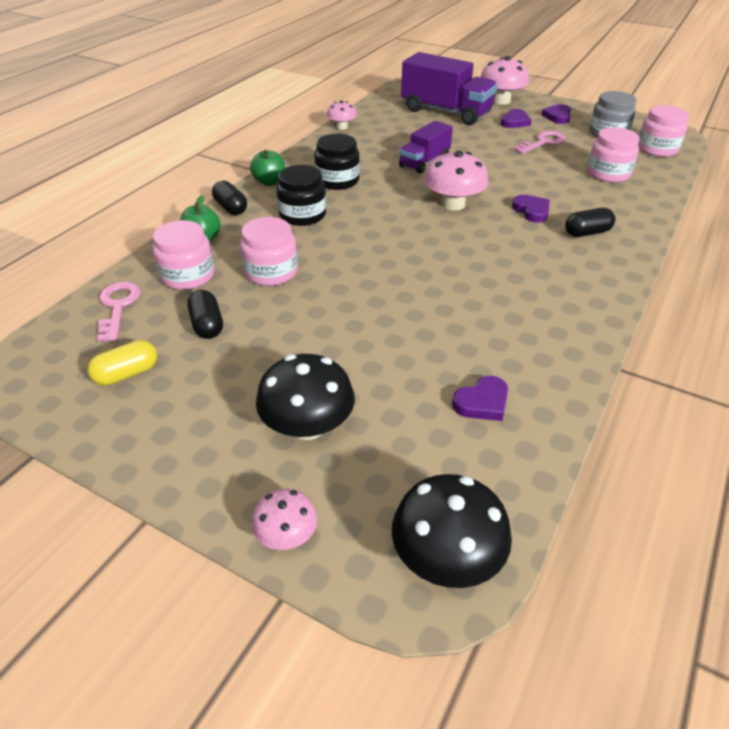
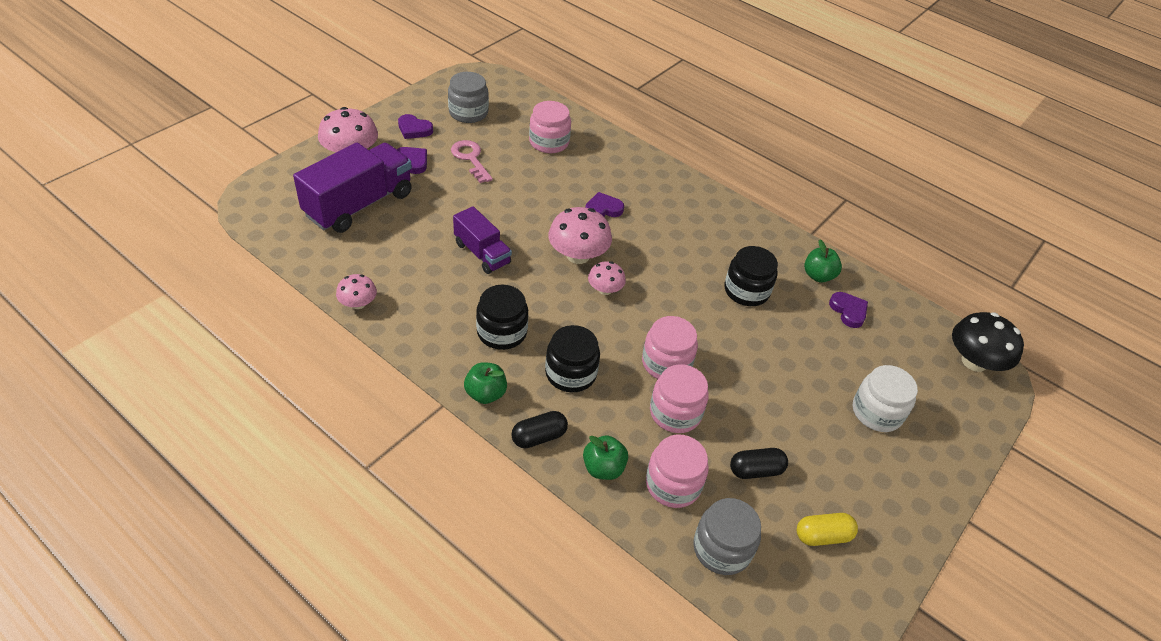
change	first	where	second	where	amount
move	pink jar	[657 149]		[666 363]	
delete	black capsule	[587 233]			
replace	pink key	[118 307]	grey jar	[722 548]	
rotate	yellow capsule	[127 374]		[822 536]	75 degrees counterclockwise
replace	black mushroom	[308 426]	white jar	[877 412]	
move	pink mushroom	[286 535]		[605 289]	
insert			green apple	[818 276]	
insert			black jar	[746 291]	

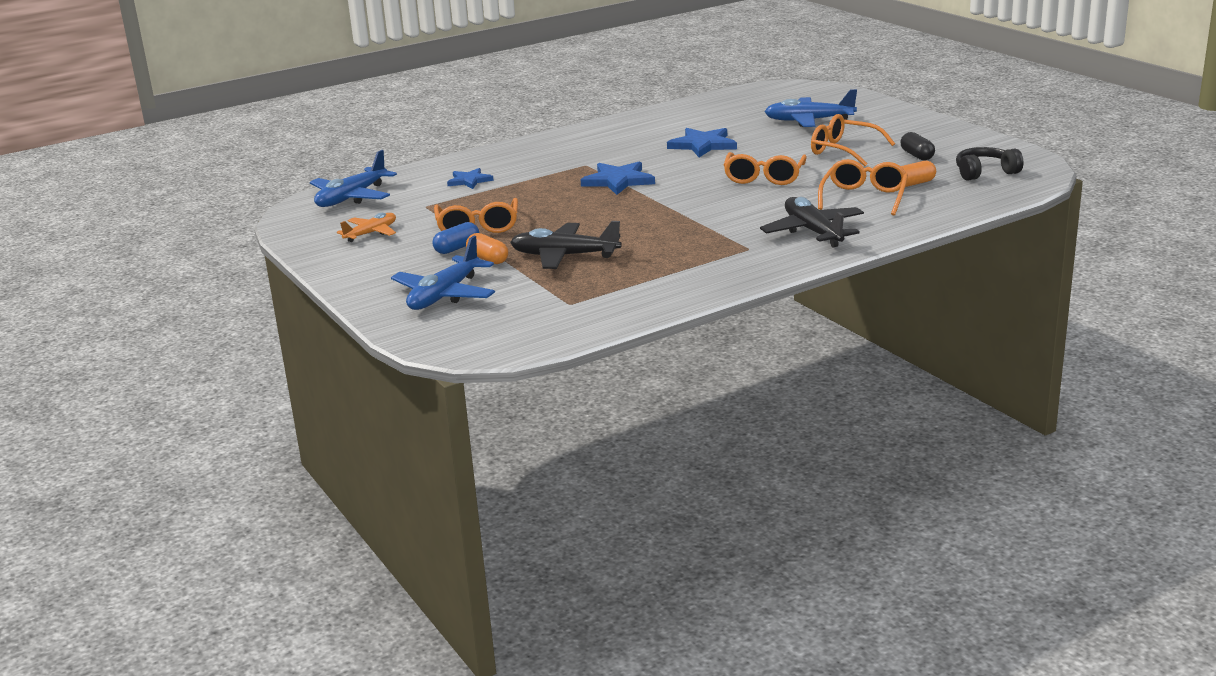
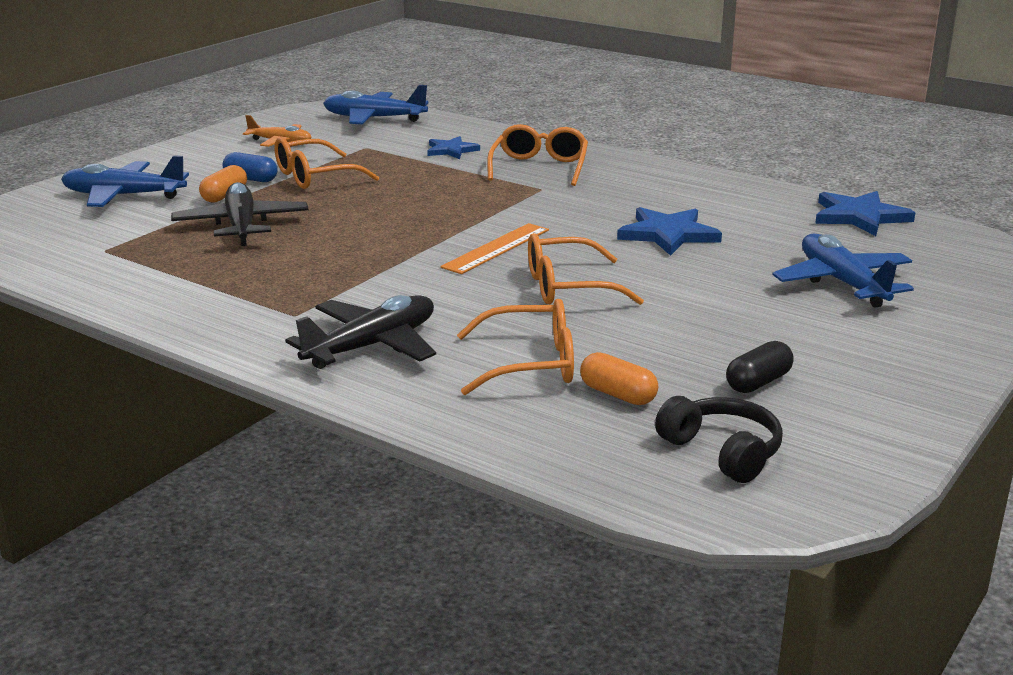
change	first	where	second	where	amount
move	orange glasses	[844 150]		[539 168]	
move	blue star	[618 181]		[860 216]	
insert			orange ruler	[496 248]	

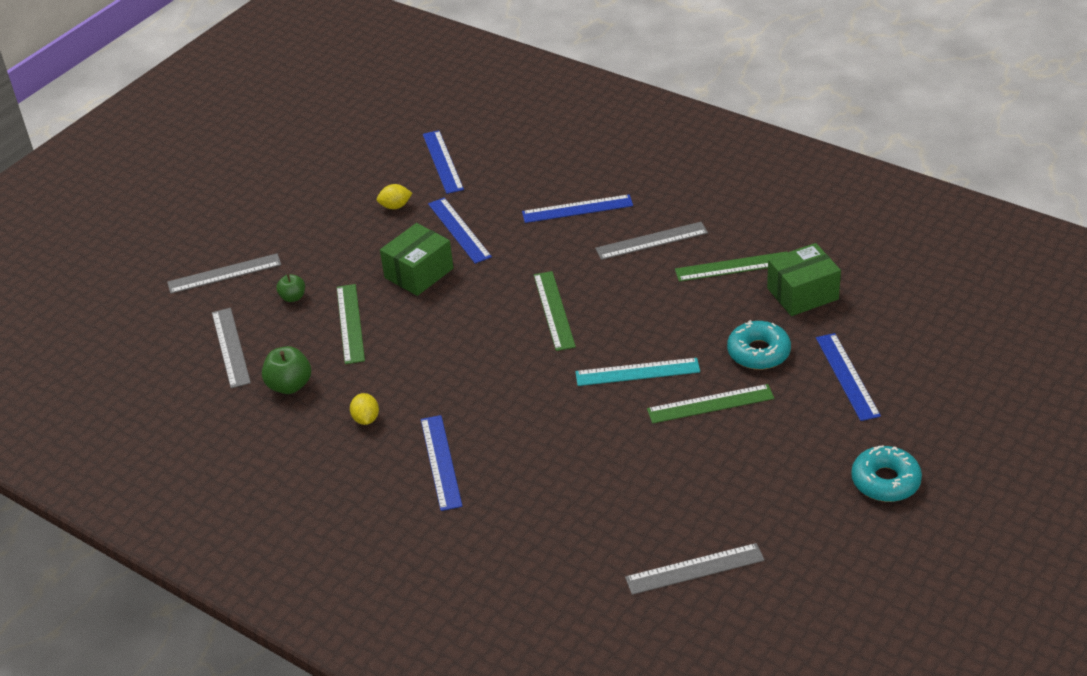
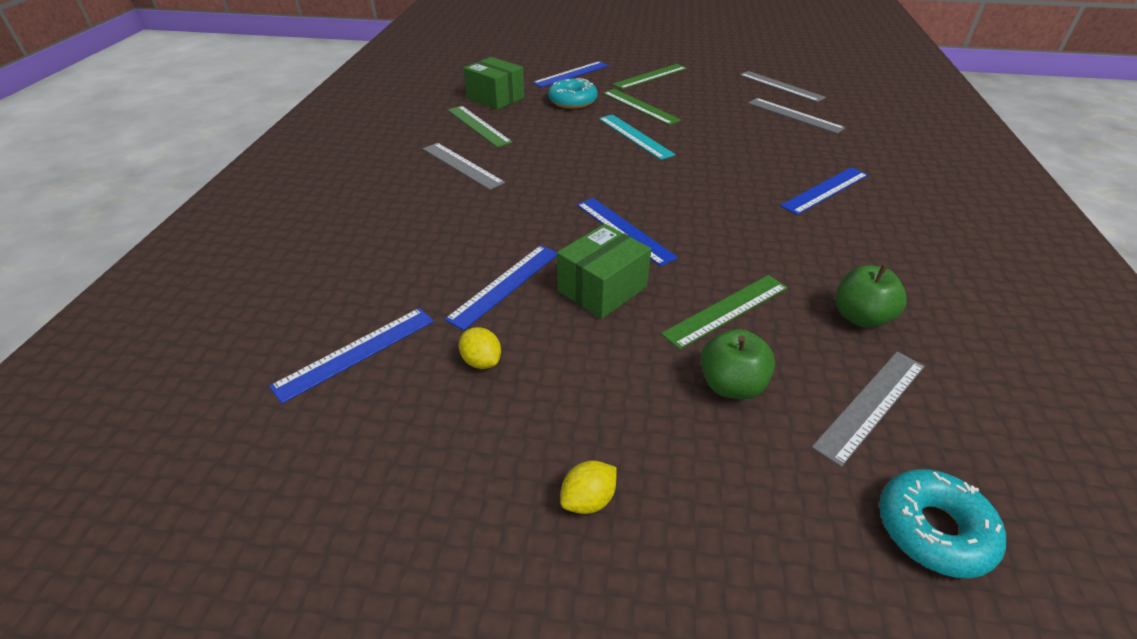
change	first	where	second	where	amount
move	blue ruler	[577 209]		[624 230]	
rotate	green box	[419 273]		[602 289]	60 degrees counterclockwise
move	grey ruler	[224 273]		[794 115]	
move	green ruler	[554 310]		[650 76]	
resize	green apple	[293 297]		[731 385]	x1.61
move	yellow lemon	[366 419]		[588 500]	
move	turquoise donut	[885 481]		[933 529]	

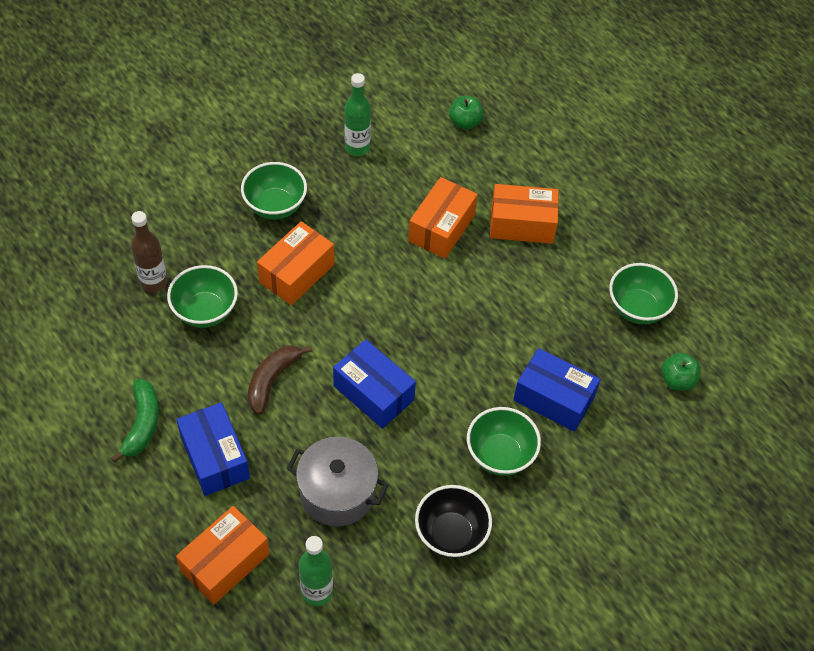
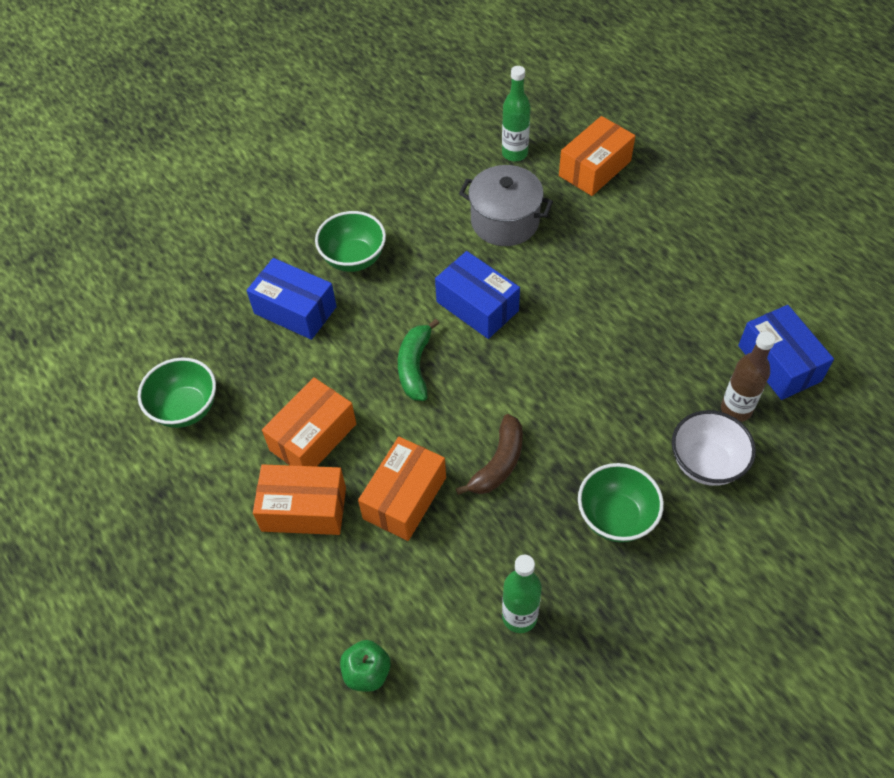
change	first	where	second	where	amount
move	orange box	[296 273]		[313 437]	
delete	green bowl	[205 311]			
move	brown banana	[272 380]		[499 463]	
delete	green apple	[677 380]			
move	green banana	[142 424]		[415 366]	
move	blue box	[215 457]		[779 363]	
delete	black bowl	[451 534]			
insert			white bowl	[706 463]	

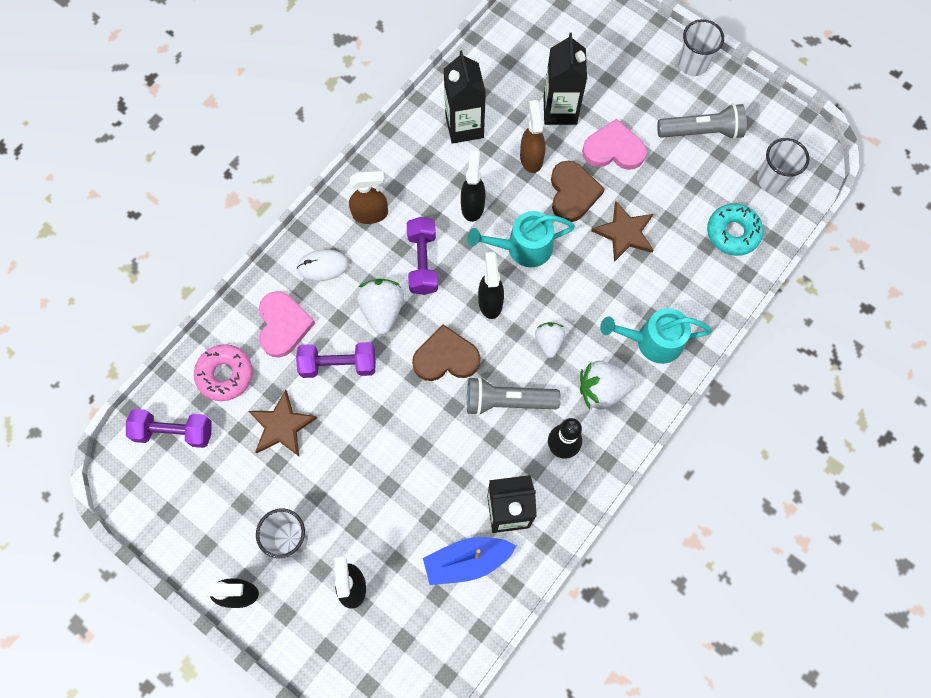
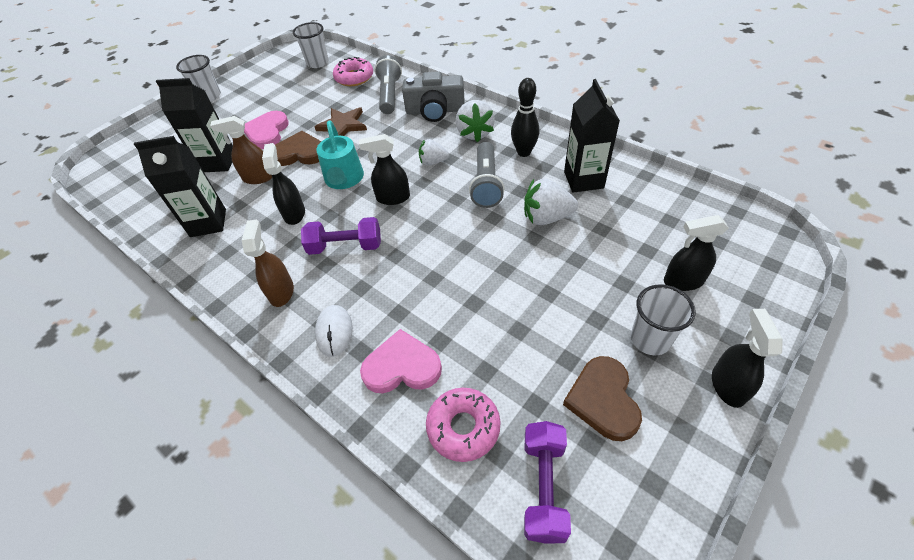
change	first	where	second	where	amount
move	grey flashlight	[701 132]		[389 95]	
rotate	black spray bottle	[472 206]		[294 213]	75 degrees clockwise
recolor	turquoise donut	[732 233]	pink donut	[354 78]	
move	white strawberry	[382 310]		[546 217]	
replace	turquoise watering can	[652 341]	grey camera	[435 110]	
move	brown heart	[446 357]		[603 400]	
delete	purple dumbbell	[338 365]			
delete	brown star	[282 426]			
delete	blue boat	[467 561]			

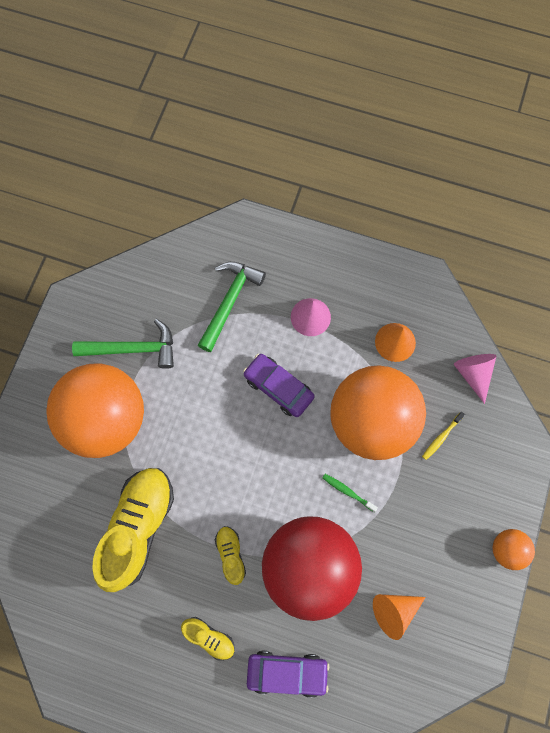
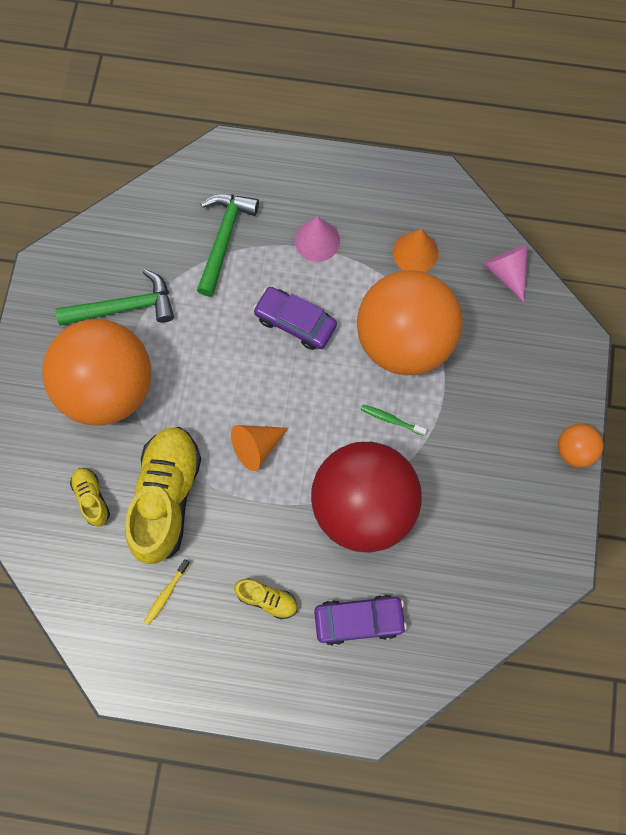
change	first	where	second	where	amount
move	yellow toothbrush	[441 437]		[166 593]	
move	yellow shoe	[231 554]		[92 498]	
move	orange cone	[394 610]		[257 447]	

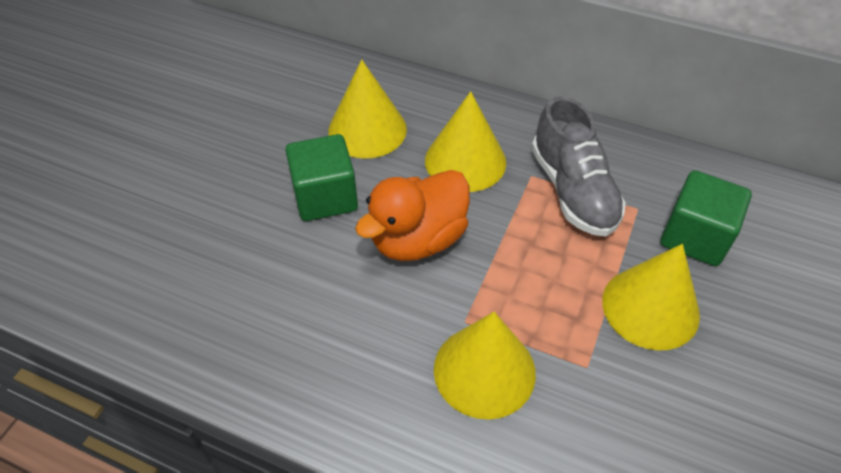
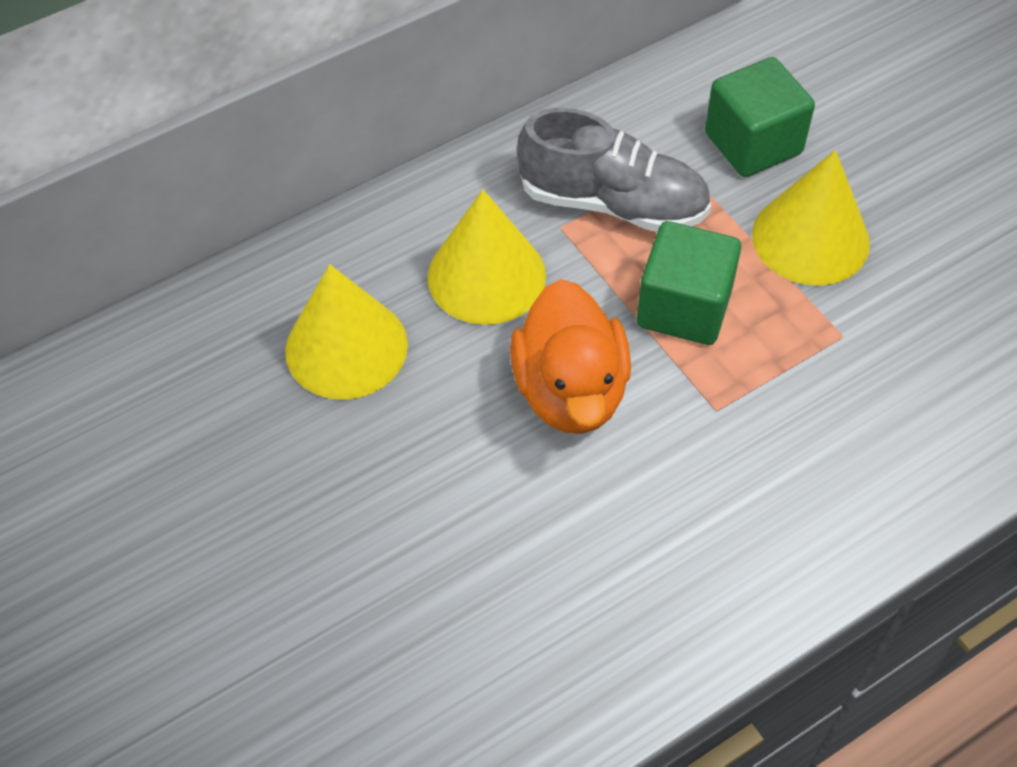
change	first	where	second	where	amount
move	green cube	[325 197]		[684 307]	
delete	yellow cone	[484 370]			

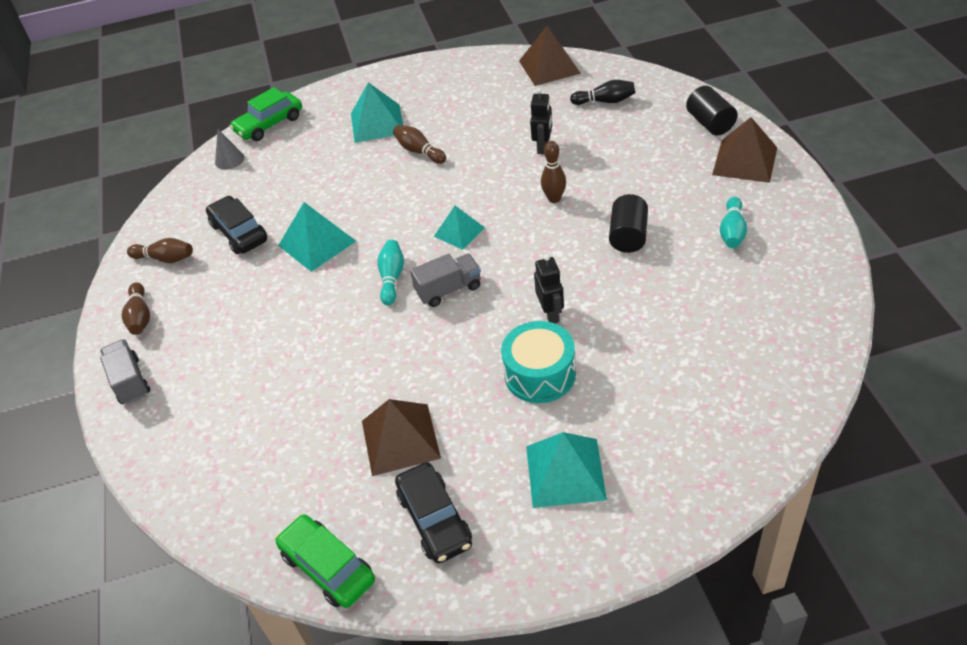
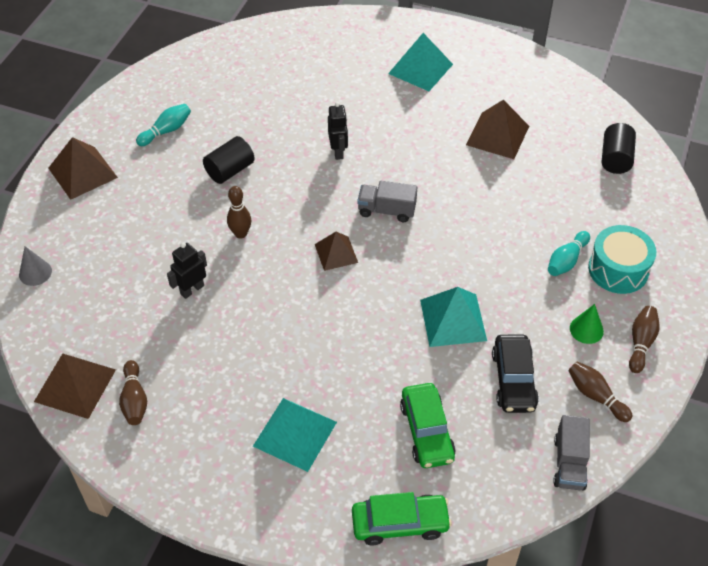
change	first	where	second	where	amount
delete	black bowling pin	[605 101]			
move	black cylinder	[710 123]		[615 159]	
move	brown bowling pin	[419 151]		[134 400]	
move	grey cone	[229 160]		[35 272]	
recolor	turquoise pyramid	[459 232]	brown pyramid	[336 253]	
move	turquoise bowling pin	[392 278]		[566 260]	
rotate	black robot	[551 314]		[338 151]	150 degrees clockwise
move	turquoise drum	[540 374]		[618 269]	
move	grey truck	[130 381]		[569 463]	
delete	black car	[434 520]			
move	green car	[328 567]		[426 431]	
insert			green cone	[586 329]	

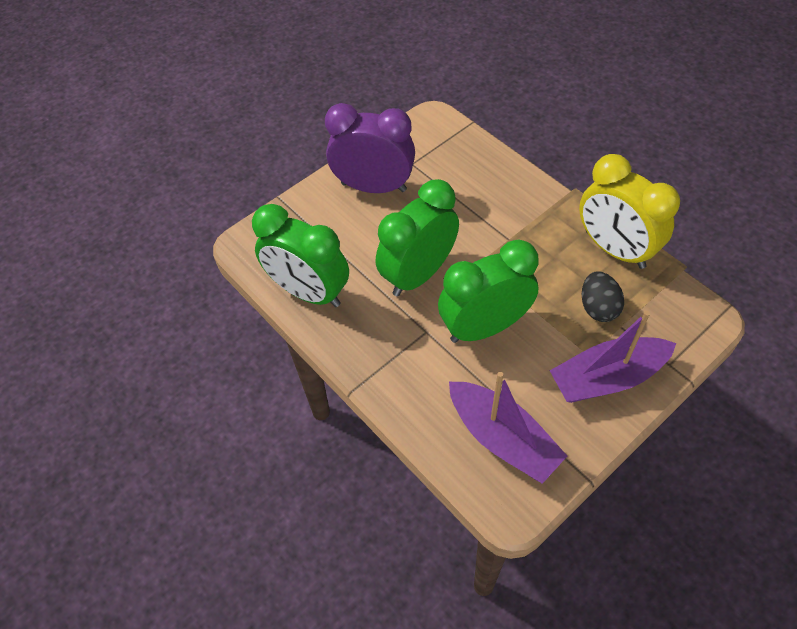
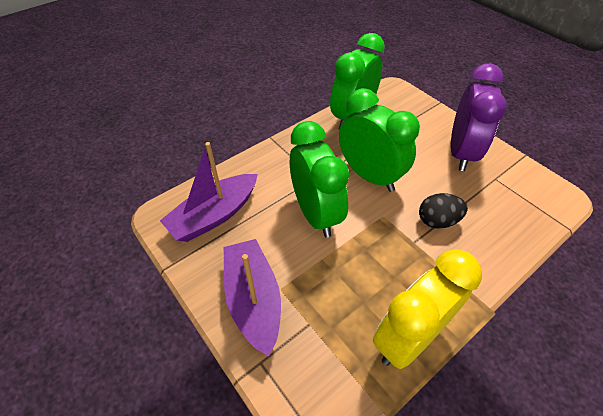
change	first	where	second	where	amount
move	black egg	[598 308]		[437 221]	

